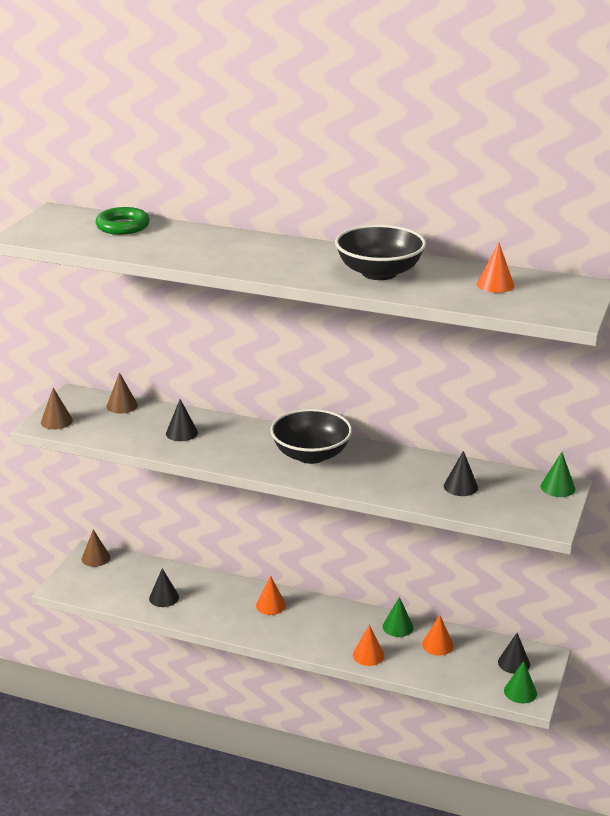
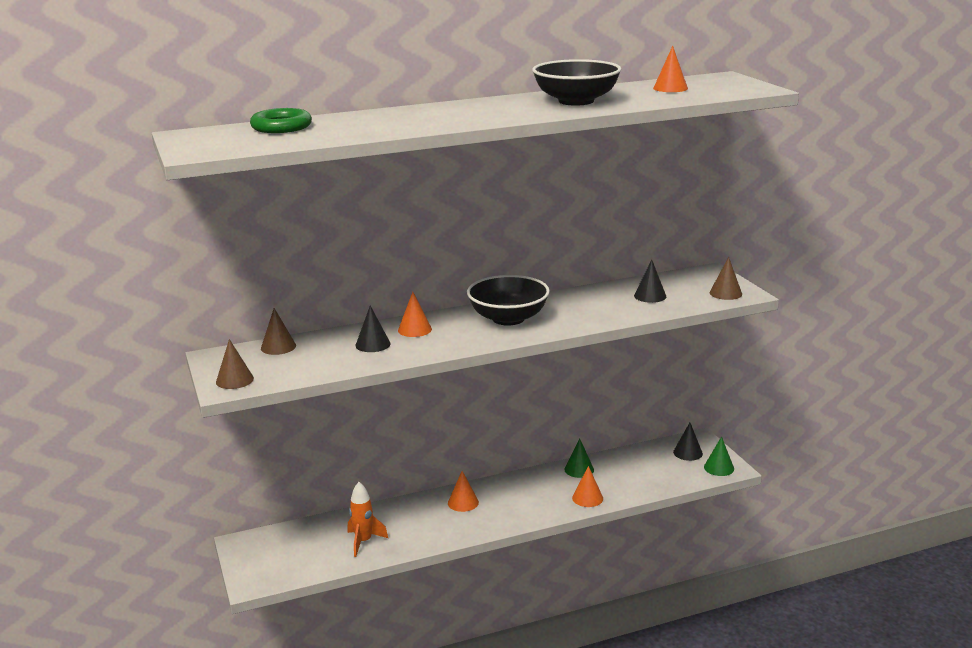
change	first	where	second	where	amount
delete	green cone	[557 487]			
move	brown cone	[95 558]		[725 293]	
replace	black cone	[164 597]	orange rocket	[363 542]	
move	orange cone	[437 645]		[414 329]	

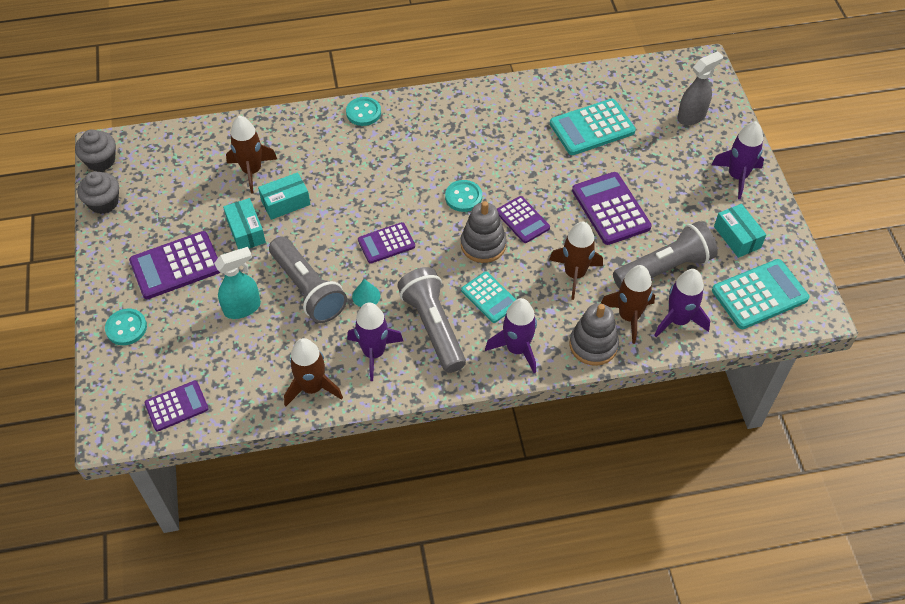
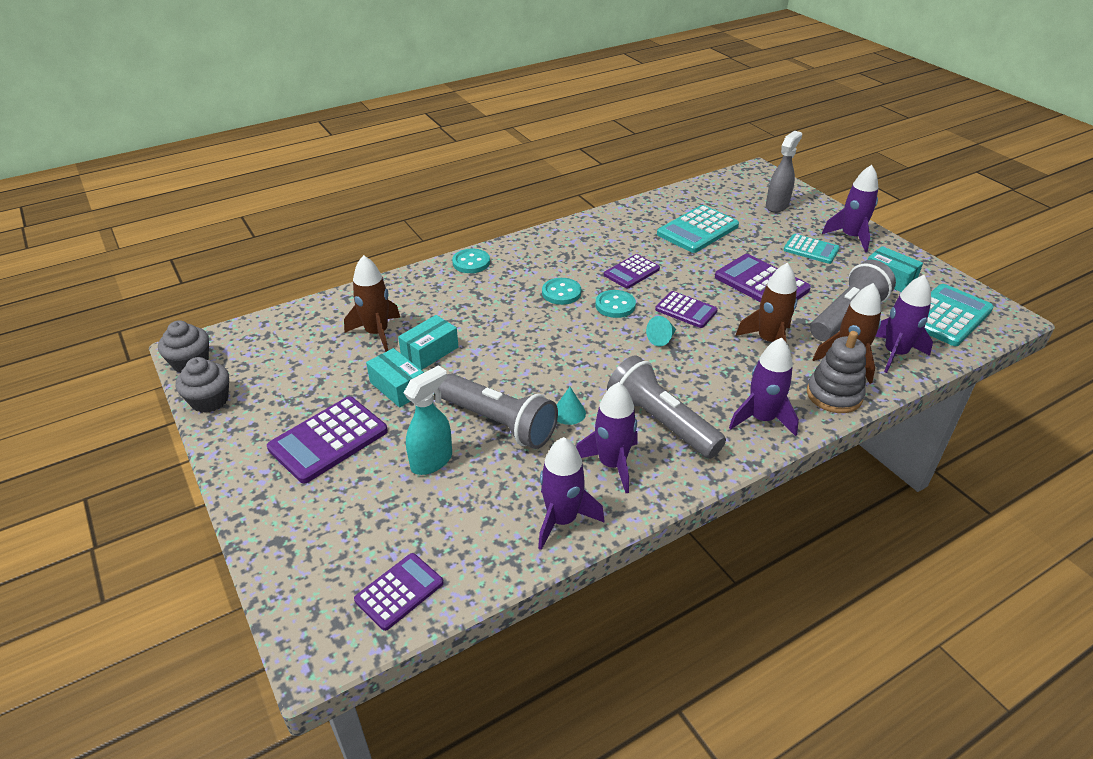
change	first	where	second	where	amount
replace	grey stacking toy	[483 245]	turquoise cone	[662 339]	
move	purple calculator	[386 243]		[631 272]	
move	turquoise calculator	[489 297]		[811 249]	
move	turquoise button	[126 328]		[561 293]	
recolor	brown rocket	[312 387]	purple rocket	[562 520]	

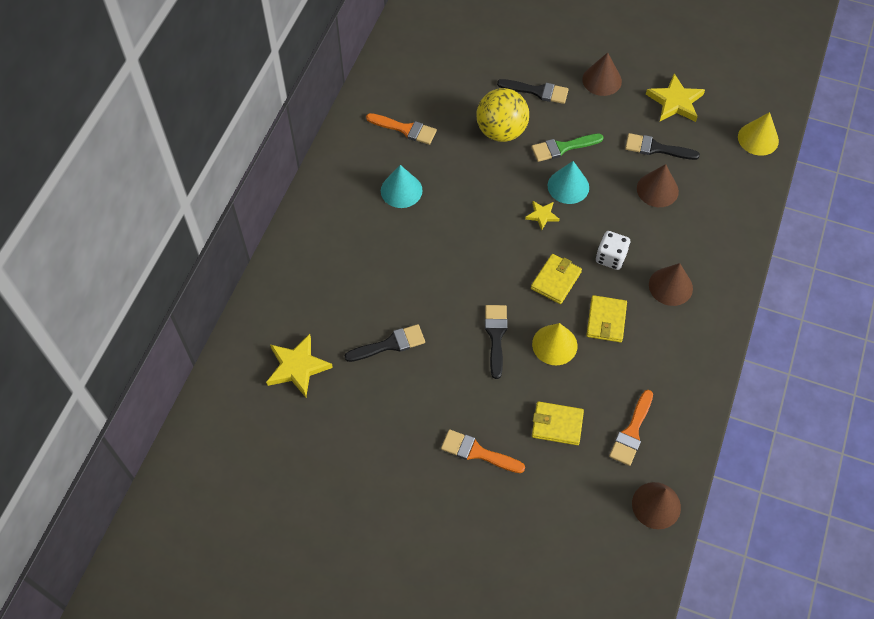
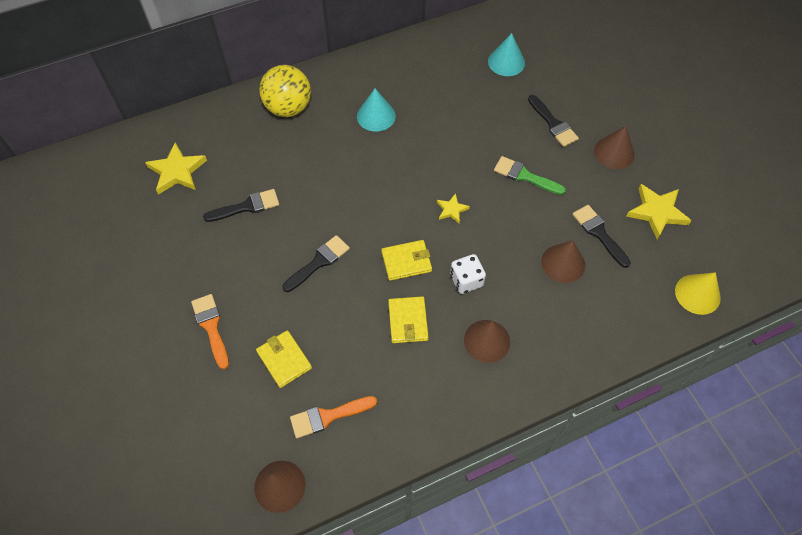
change	first	where	second	where	amount
move	yellow ball	[501 131]		[288 108]	
delete	orange brush	[405 129]			
move	turquoise cone	[568 186]		[506 62]	
rotate	yellow wallet	[606 320]		[408 321]	60 degrees counterclockwise
delete	yellow cone	[554 344]			
rotate	black brush	[390 344]		[247 206]	45 degrees counterclockwise

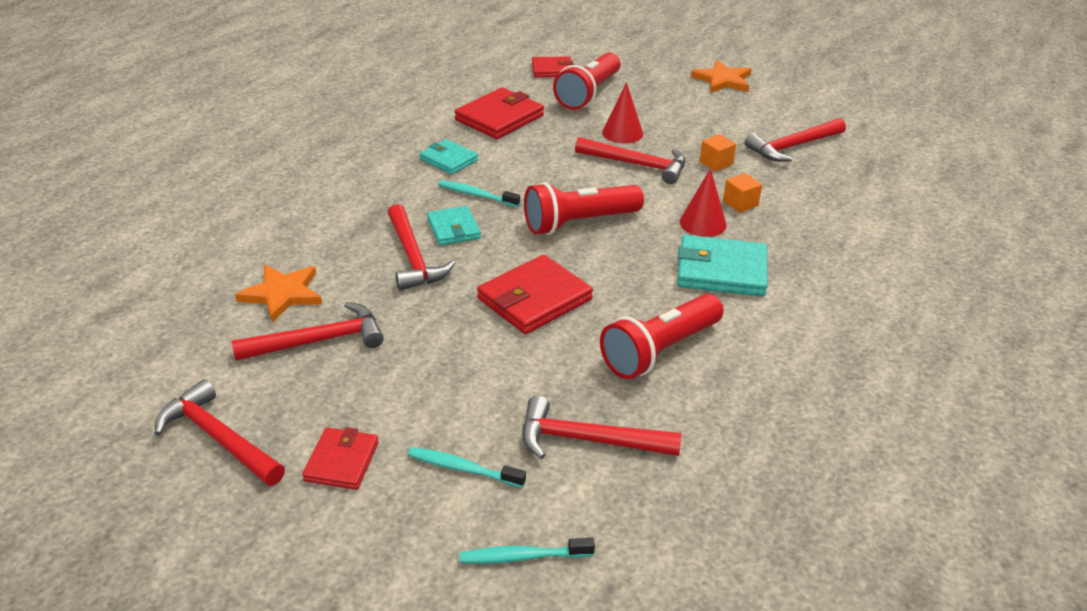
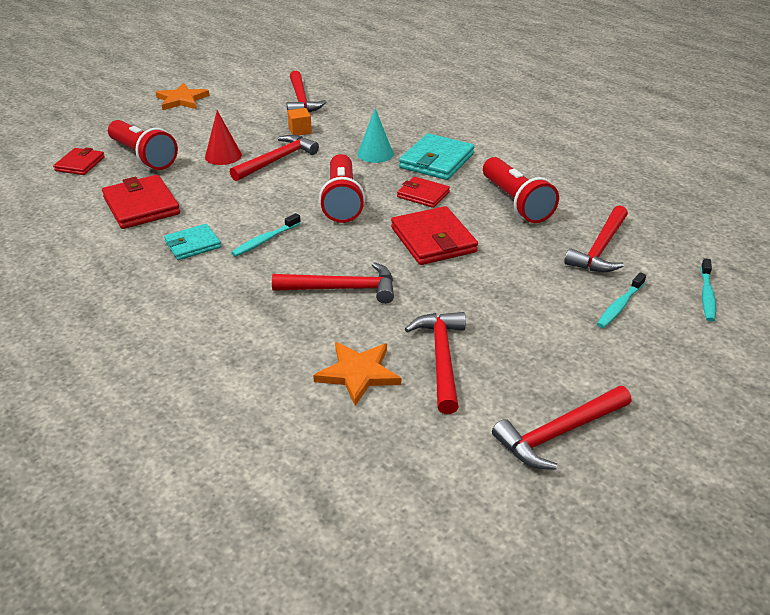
change	first	where	second	where	amount
recolor	red cone	[703 223]	turquoise cone	[375 154]	
delete	orange cube	[740 203]			
delete	turquoise wallet	[453 229]			
move	red wallet	[341 461]		[423 195]	

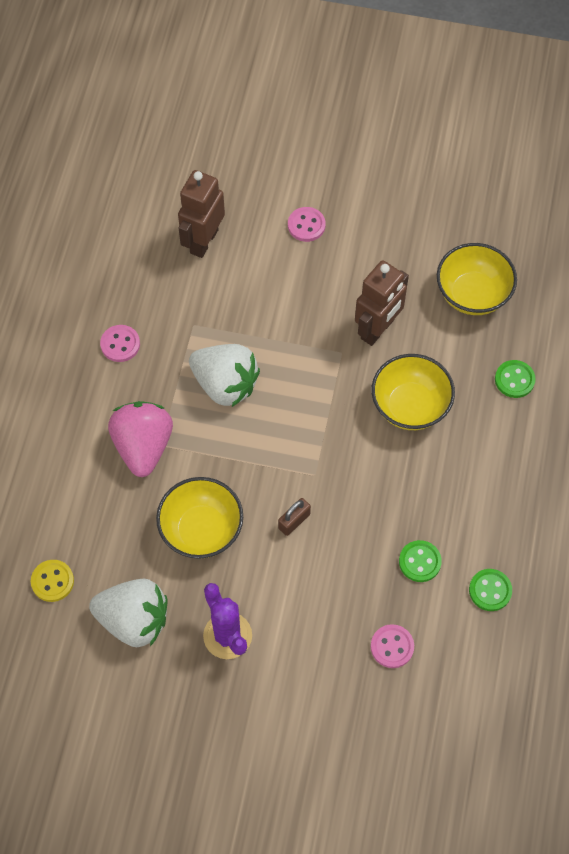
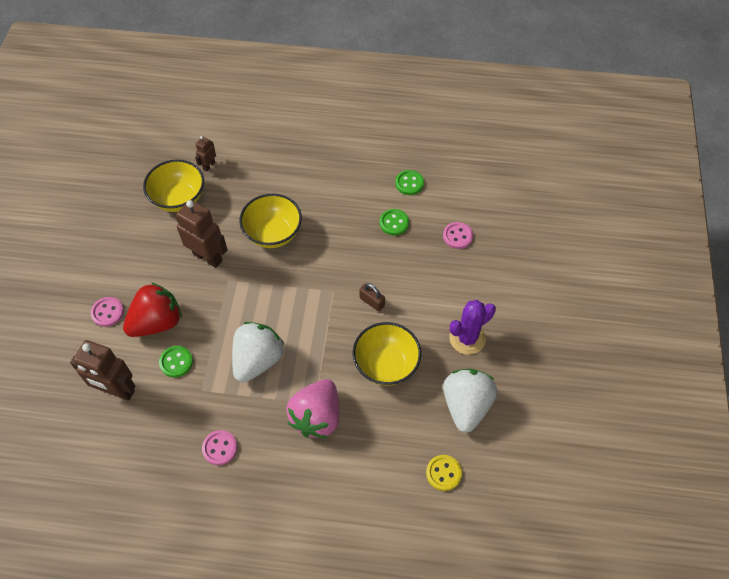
change	first	where	second	where	amount
move	green button	[514 380]		[176 362]	
rotate	pink strawberry	[143 446]		[317 417]	60 degrees counterclockwise
insert			brown robot	[209 165]	
insert			red strawberry	[157 322]	

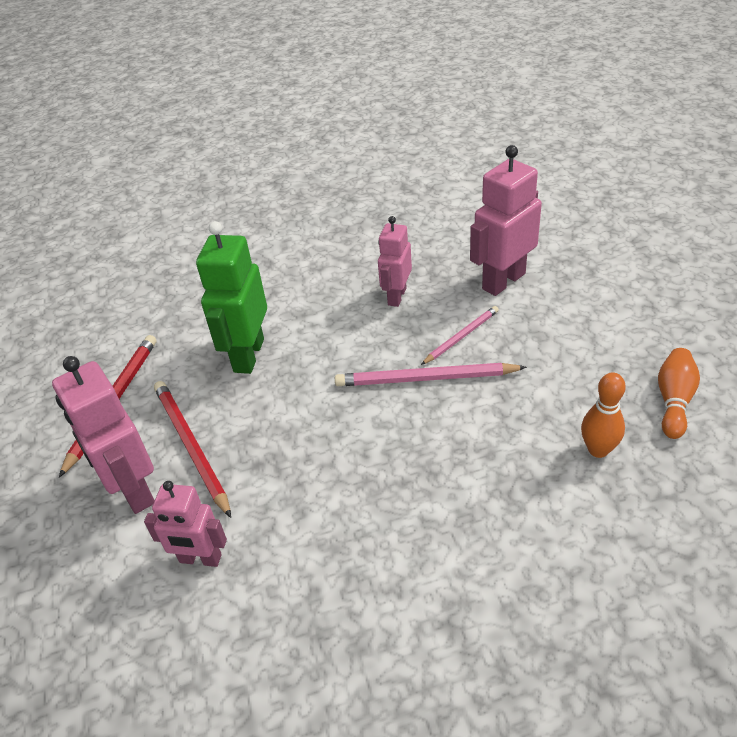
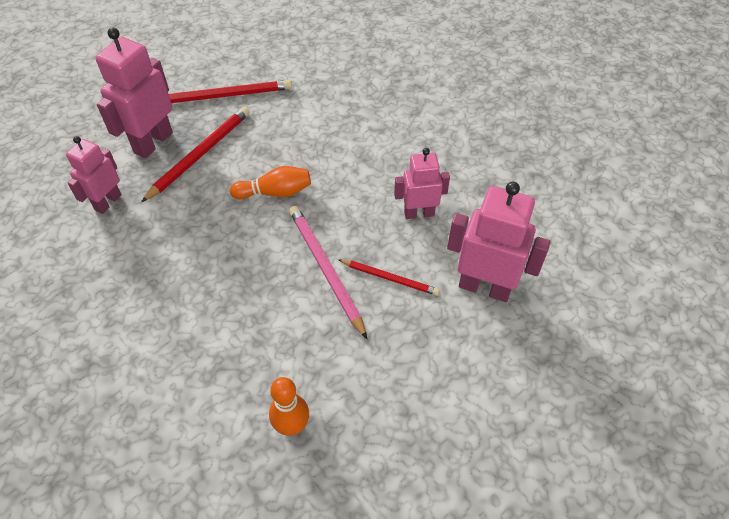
change	first	where	second	where	amount
delete	green robot	[248 355]			
recolor	pink pencil	[461 337]	red pencil	[389 278]	
move	orange bowling pin	[674 401]		[275 192]	
rotate	pink robot	[200 559]		[108 202]	45 degrees clockwise

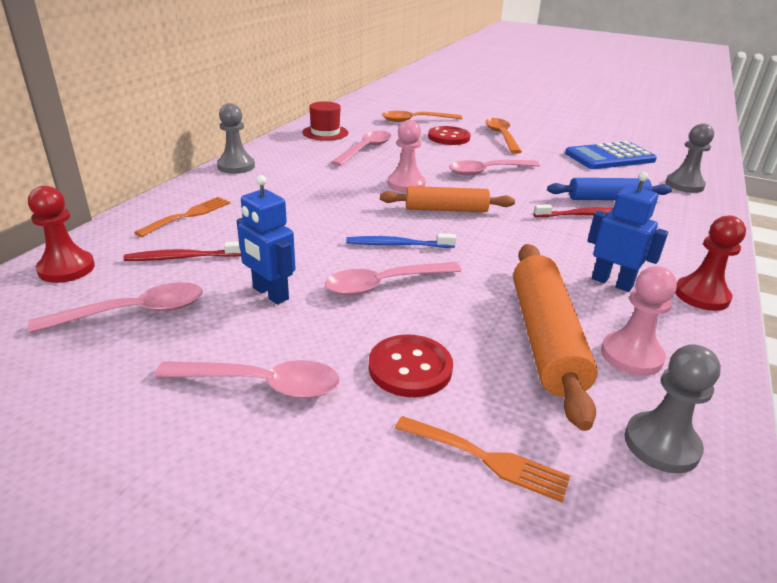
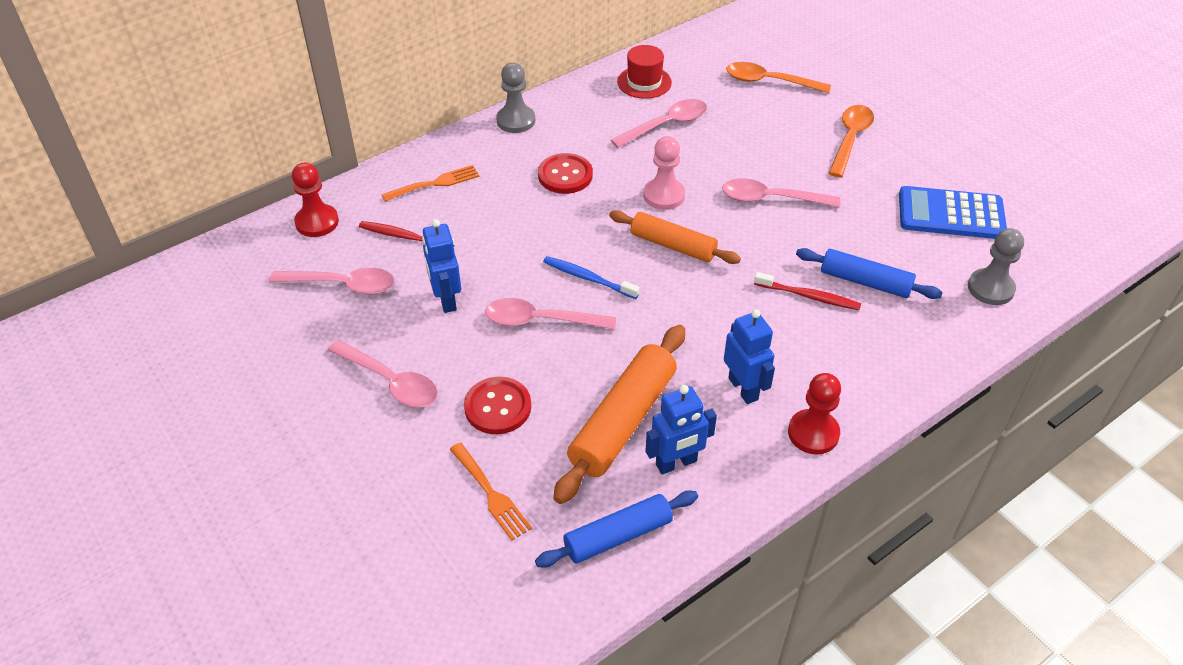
change	first	where	second	where	amount
move	red button	[449 137]		[565 175]	
replace	pink pawn	[631 355]	blue robot	[676 463]	
replace	grey pawn	[661 444]	blue rolling pin	[618 536]	

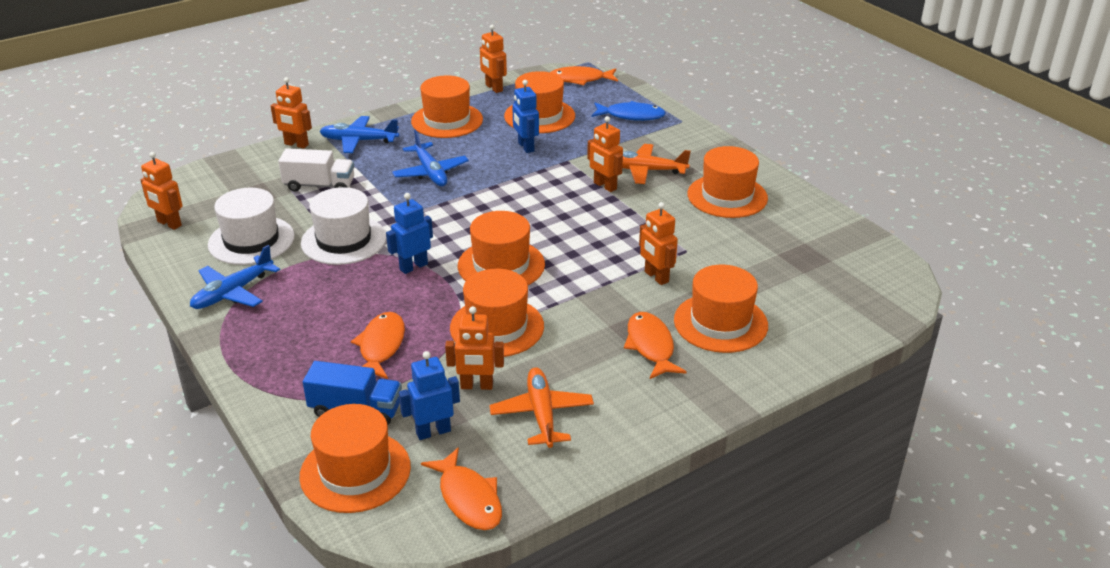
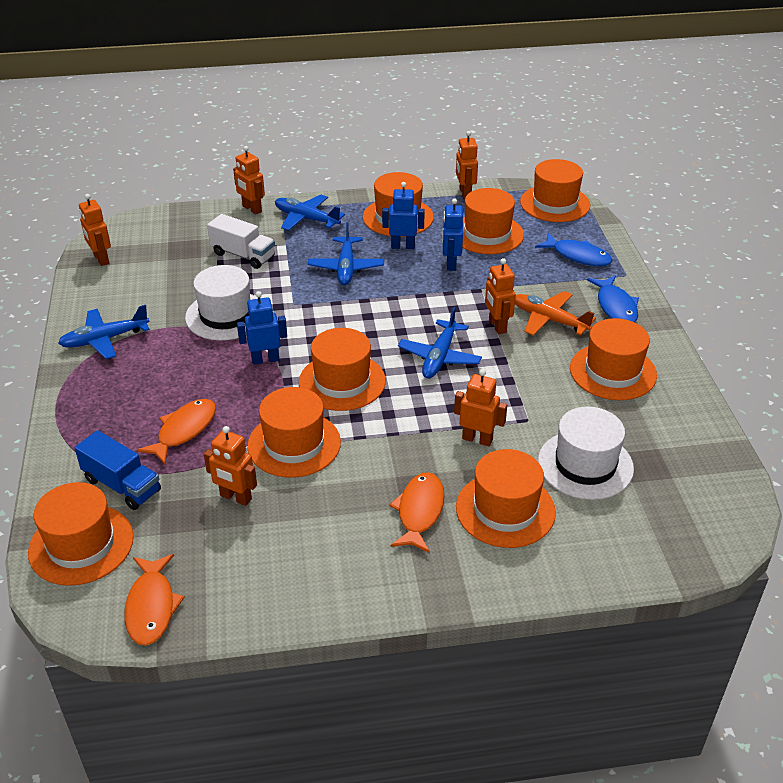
change	first	where	second	where	amount
replace	orange fish	[580 79]	orange hat	[555 203]	
move	white hat	[251 240]		[585 465]	
rotate	orange robot	[656 277]		[477 439]	120 degrees clockwise
move	blue robot	[433 431]		[403 246]	
delete	orange plane	[541 414]			
insert			blue fish	[615 307]	
insert			blue plane	[439 357]	

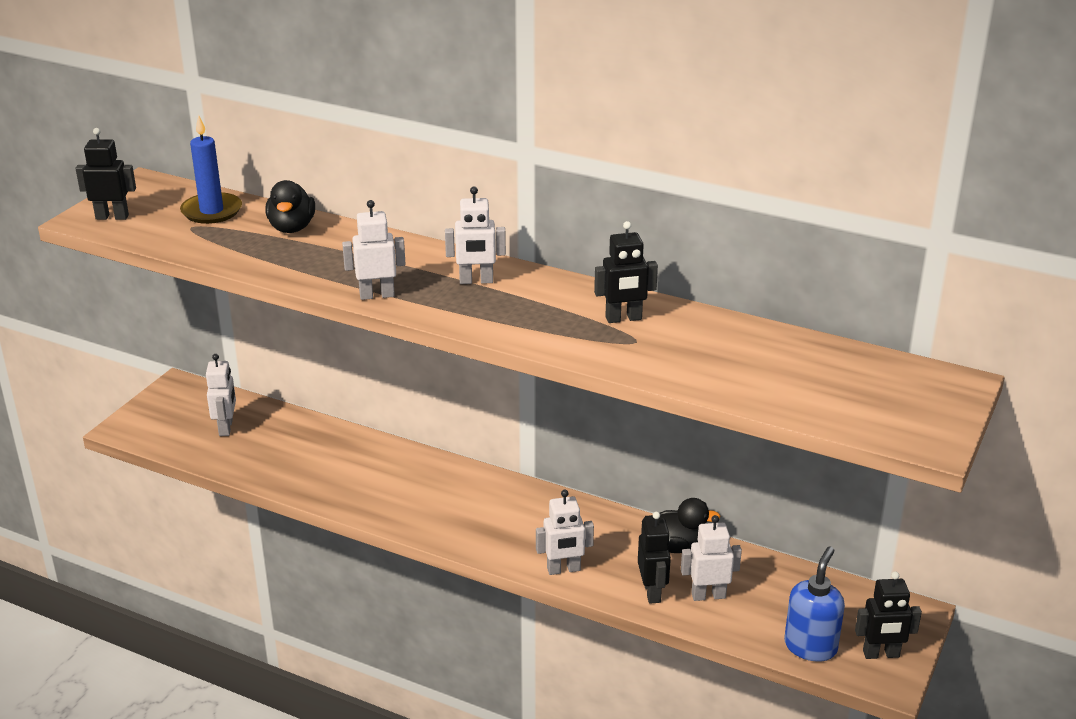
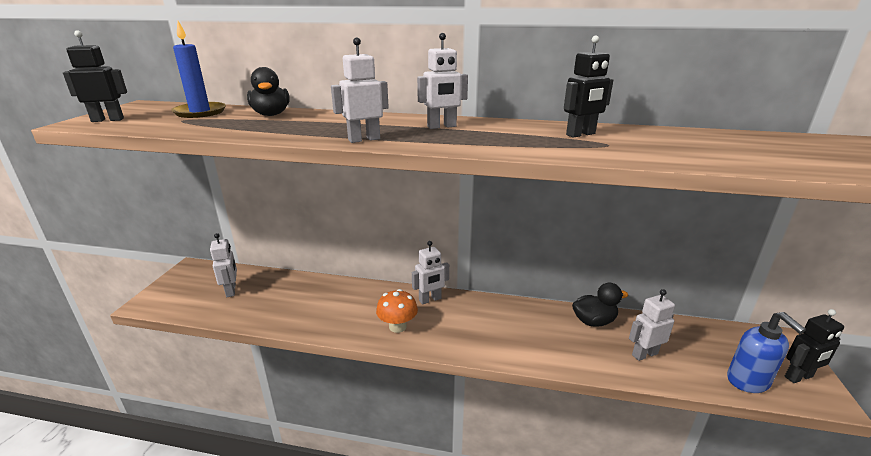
change	first	where	second	where	amount
move	white robot	[563 569]		[430 299]	
delete	black robot	[652 592]			
rotate	blue soap dispenser	[810 646]		[748 381]	150 degrees clockwise
insert			orange mushroom	[397 326]	

